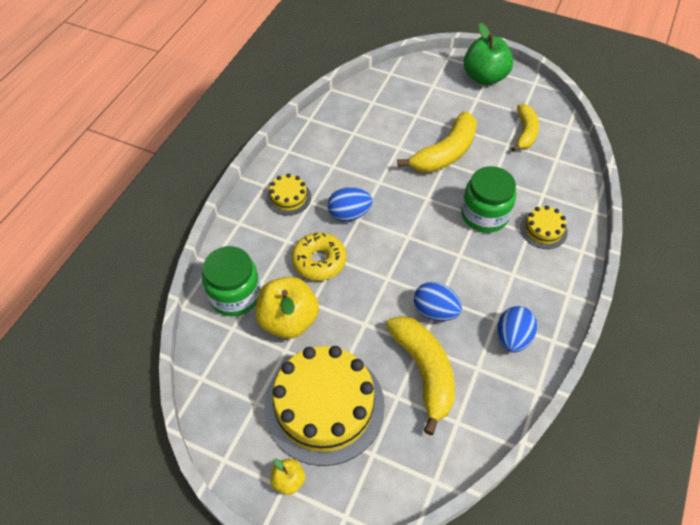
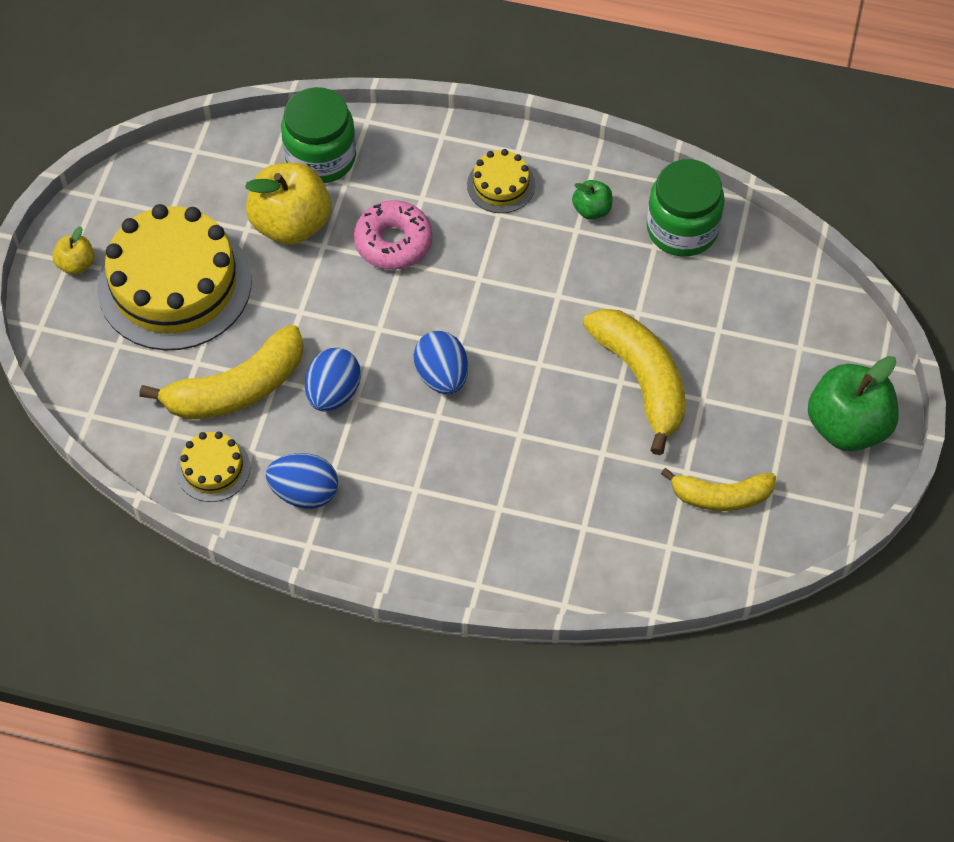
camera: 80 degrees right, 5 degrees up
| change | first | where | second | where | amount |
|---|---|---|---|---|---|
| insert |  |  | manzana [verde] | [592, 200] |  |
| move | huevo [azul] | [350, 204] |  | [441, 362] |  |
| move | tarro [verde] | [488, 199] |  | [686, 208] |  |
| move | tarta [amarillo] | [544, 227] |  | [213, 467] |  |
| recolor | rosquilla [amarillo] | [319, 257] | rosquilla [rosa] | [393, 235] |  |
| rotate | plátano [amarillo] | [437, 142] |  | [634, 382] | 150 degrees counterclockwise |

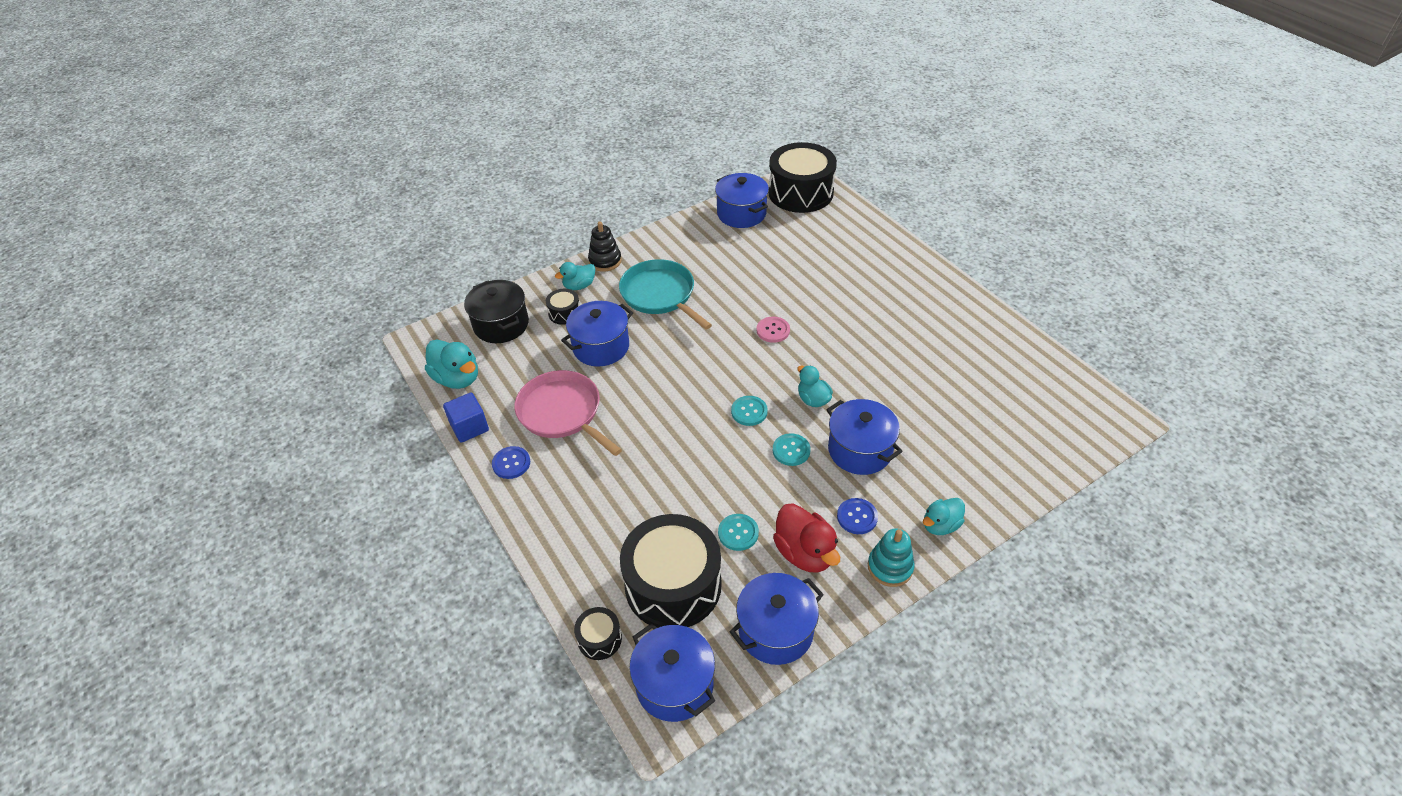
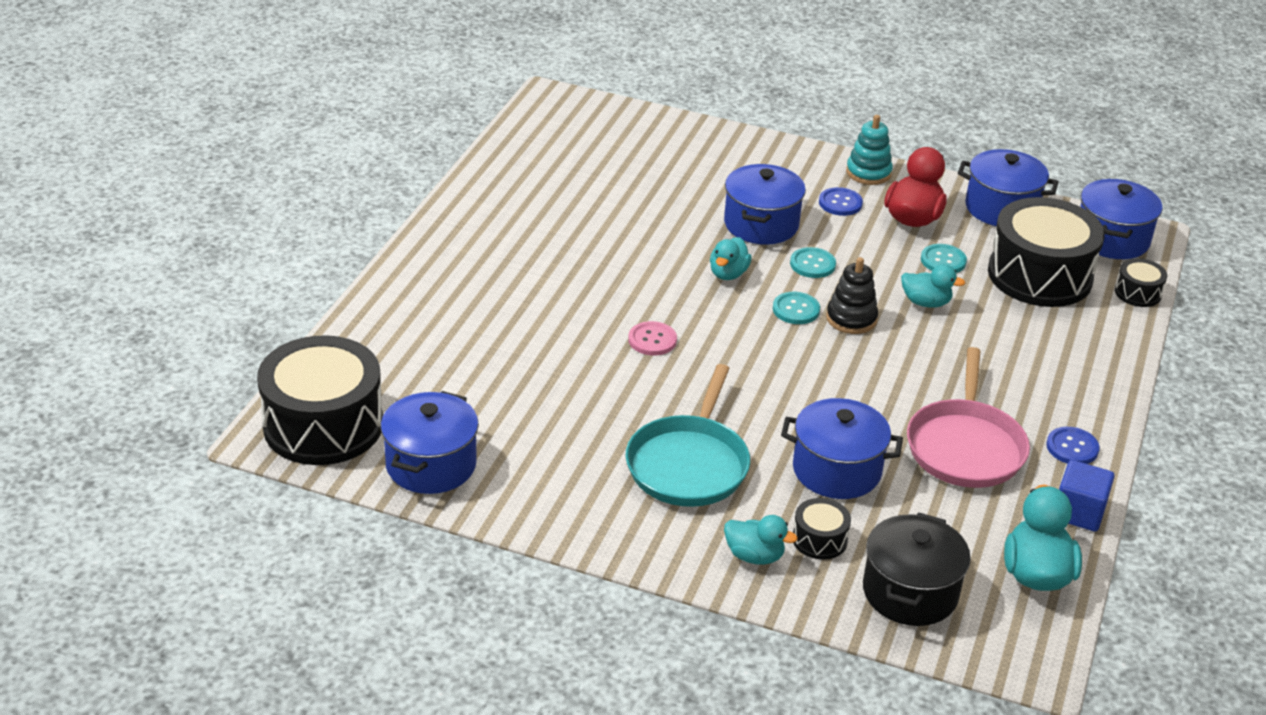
camera: 130 degrees left, 10 degrees down
| change | first | where | second | where | amount |
|---|---|---|---|---|---|
| move | juguete apilable [negro] | [605, 246] |  | [852, 295] |  |
| move | pato [turquesa] | [944, 516] |  | [933, 285] |  |

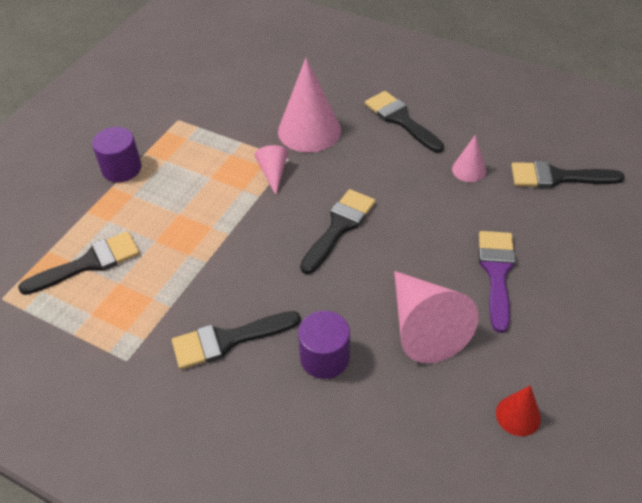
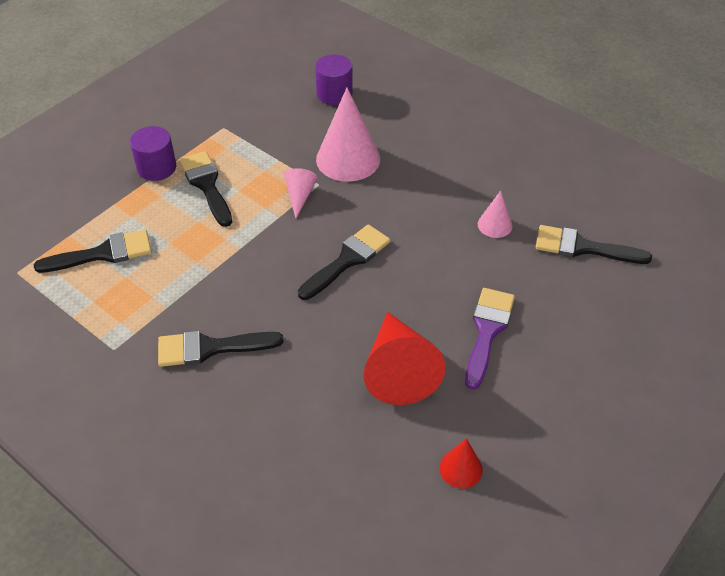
camera: 10 degrees right, 0 degrees up
| change | first | where | second | where | amount |
|---|---|---|---|---|---|
| move | cilindro [morado] | [324, 345] |  | [334, 79] |  |
| move | pincel [negro] | [404, 122] |  | [205, 189] |  |
| recolor | cono [rosa] | [436, 317] | cono [rojo] | [404, 358] |  |

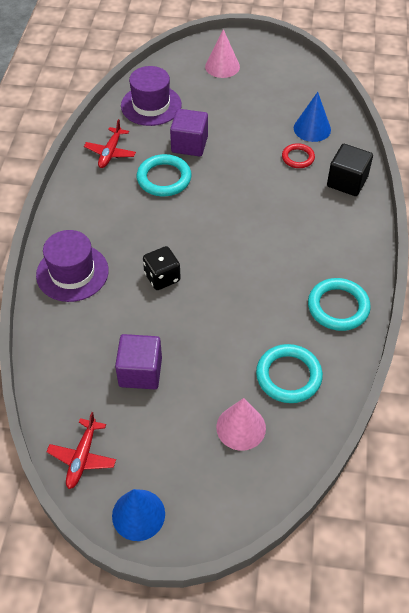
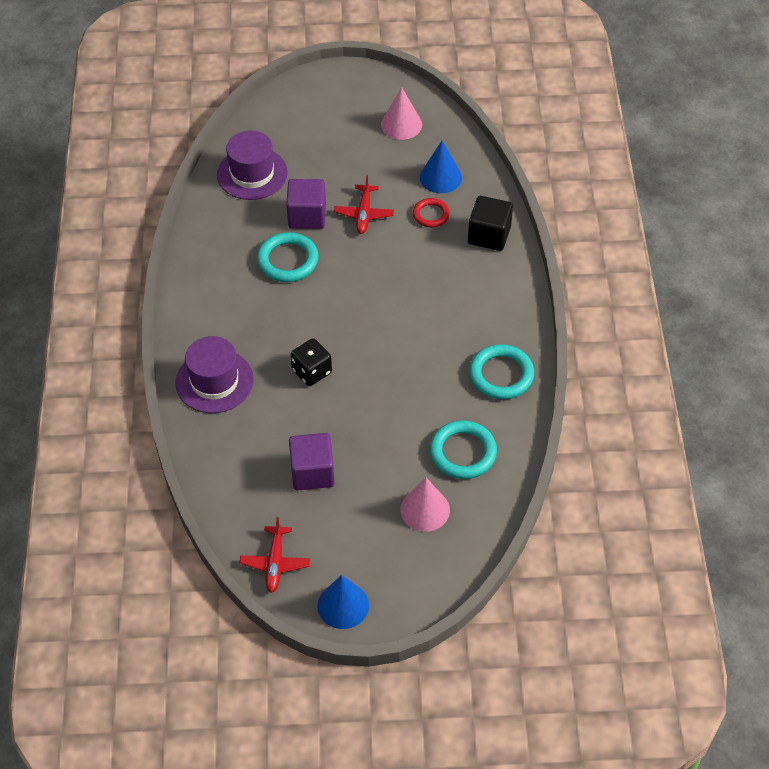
camera: 10 degrees left, 0 degrees up
| change | first | where | second | where | amount |
|---|---|---|---|---|---|
| move | avión [rojo] | [110, 143] |  | [364, 204] |  |
| move | cono [rosa] | [222, 53] |  | [401, 113] |  |

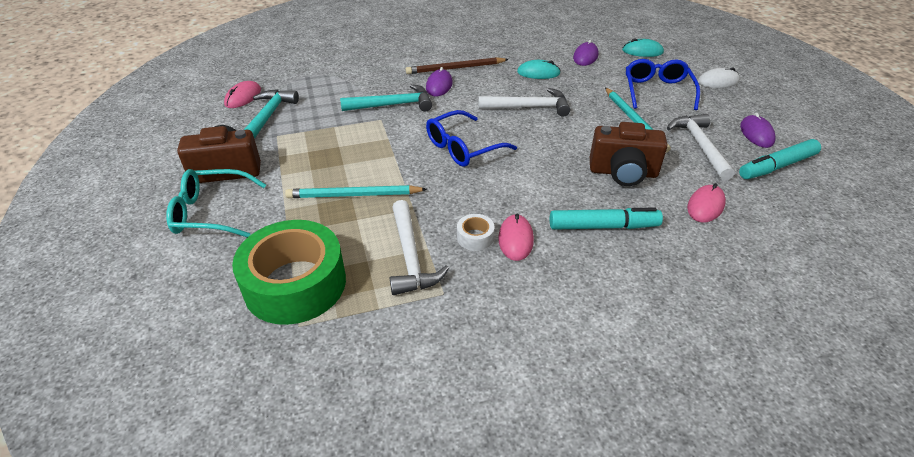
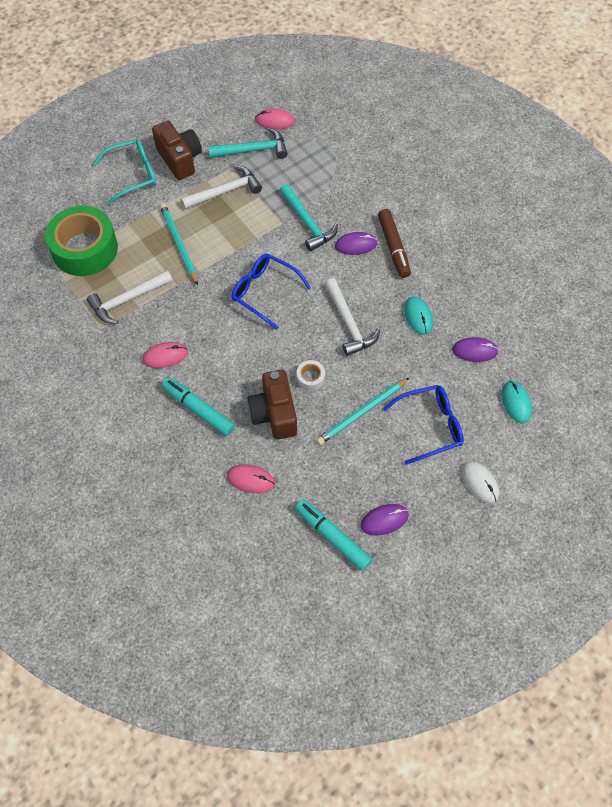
camera: 70 degrees right, 20 degrees up
| change | first | where | second | where | amount |
|---|---|---|---|---|---|
| move | cinta adhesiva [blanco] | [476, 232] |  | [311, 375] |  |
| move | martillo [blanco] | [701, 147] |  | [221, 187] |  |
| replace | lápiz [marrón] | [457, 65] | rotulador [marrón] | [394, 243] |  |
| rotate | gafas [turquesa] | [216, 203] |  | [124, 171] | 90 degrees clockwise |
| rotate | rotulador [turquesa] | [606, 218] |  | [198, 407] | 150 degrees clockwise |

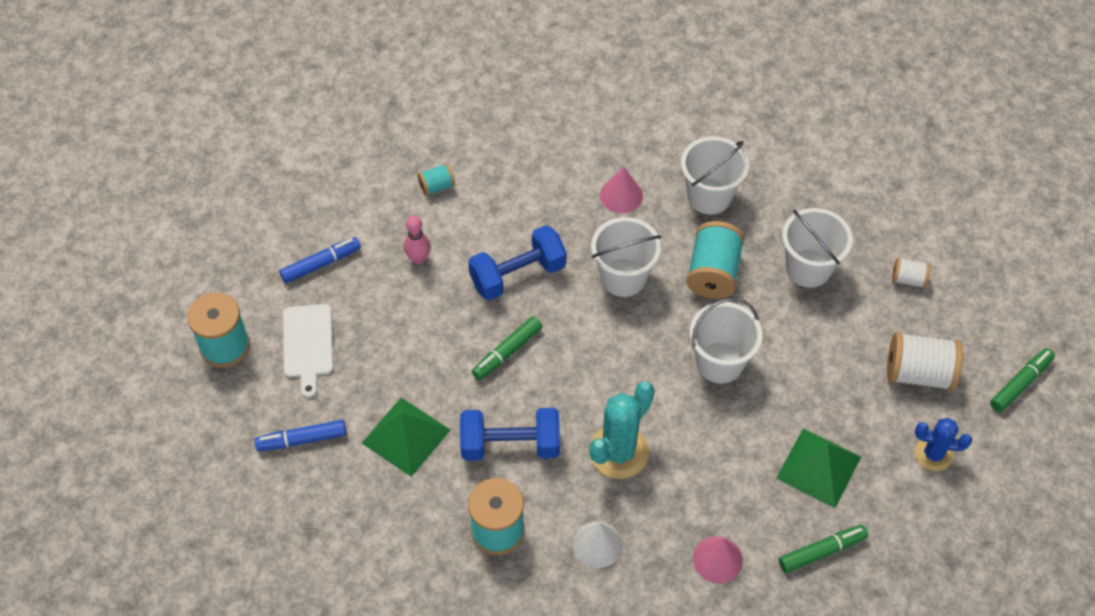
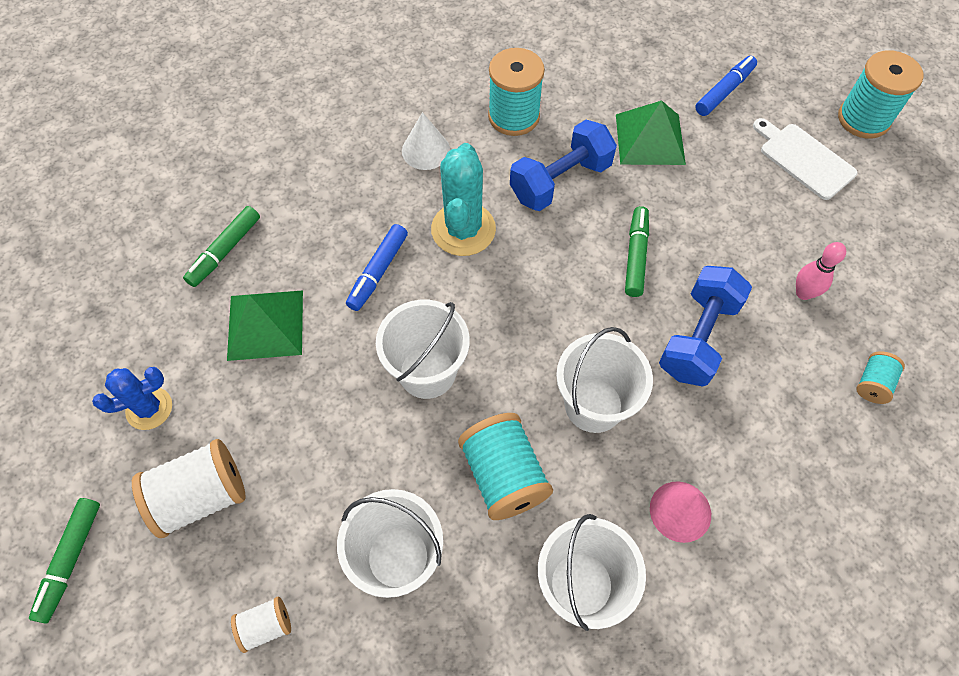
camera: 145 degrees right, 5 degrees up
| change | first | where | second | where | amount |
|---|---|---|---|---|---|
| delete | cono [rosa] | [718, 559] |  |  |  |
| move | rotulador [azul] | [320, 260] |  | [377, 267] |  |

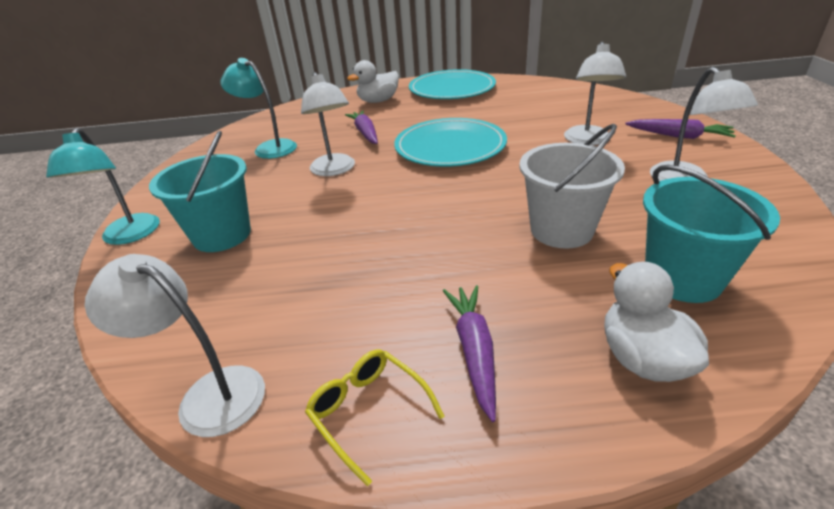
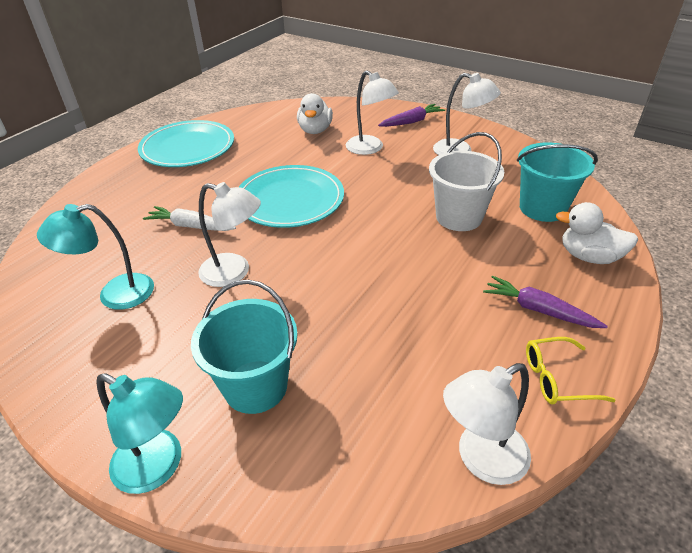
camera: 55 degrees left, 5 degrees up
| change | first | where | second | where | amount |
|---|---|---|---|---|---|
| move | pato [blanco] | [373, 81] |  | [315, 113] |  |
| recolor | zanahoria [morado] | [361, 127] | zanahoria [blanco] | [189, 218] |  |

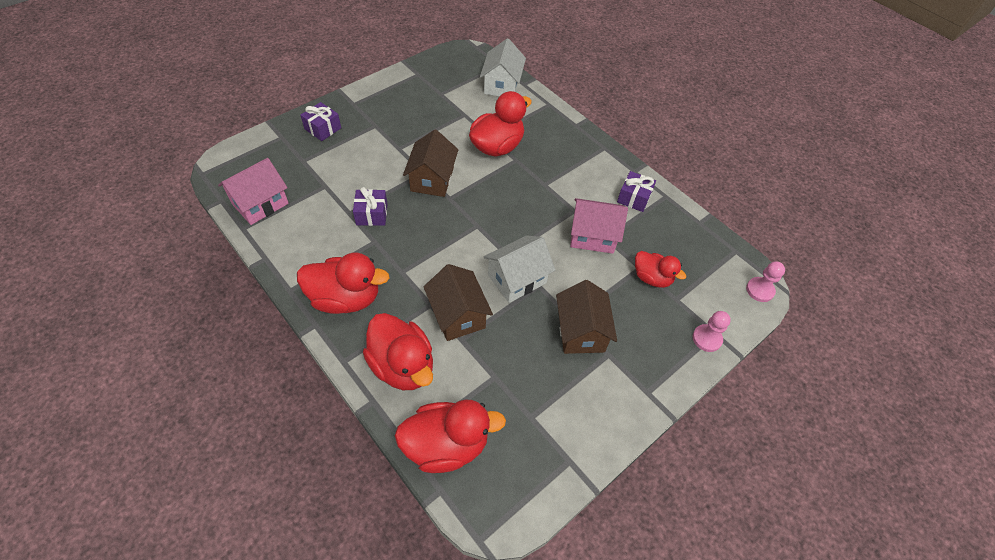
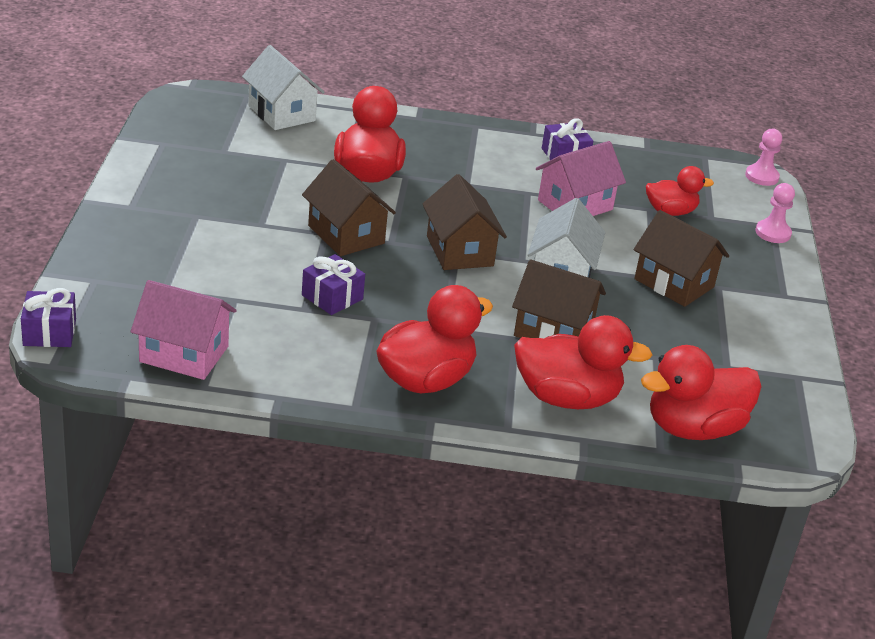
camera: 45 degrees left, 20 degrees down
| change | first | where | second | where | amount |
|---|---|---|---|---|---|
| insert |  |  | casa [marrón] | [464, 222] |  |
| move | regalo [morado] | [320, 121] |  | [48, 317] |  |
| rotate | casa [rosa] | [253, 191] |  | [183, 330] | 75 degrees counterclockwise |
| rotate | pato [rojo] | [450, 436] |  | [701, 392] | 150 degrees counterclockwise |

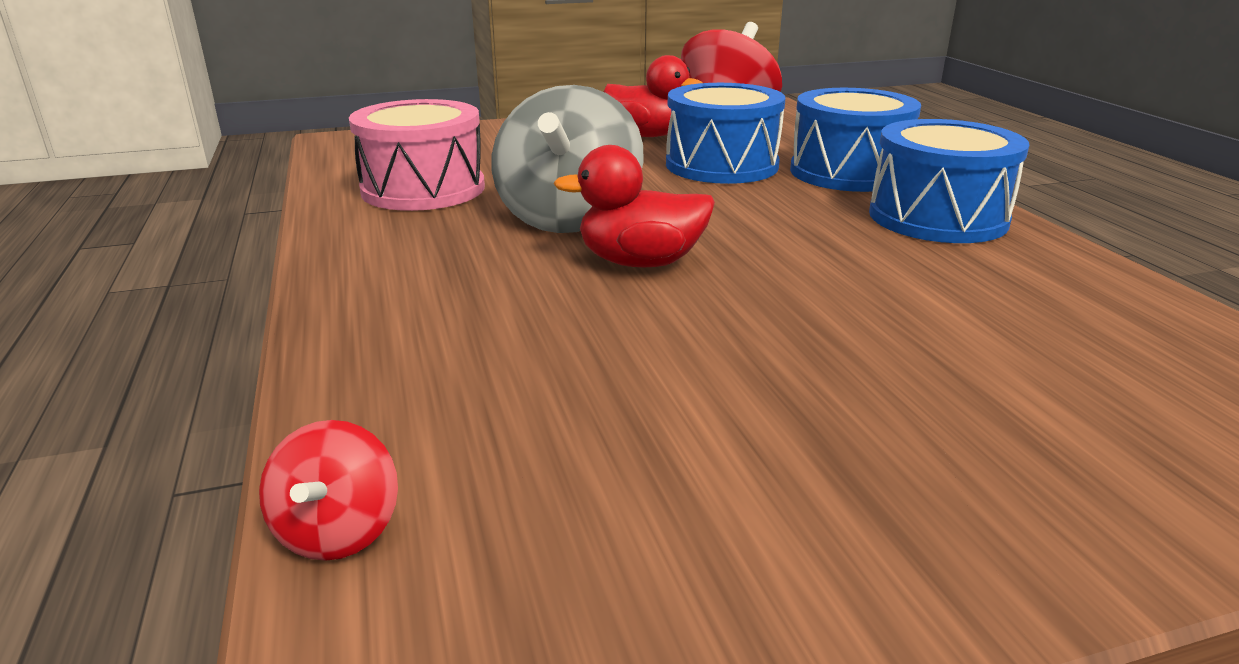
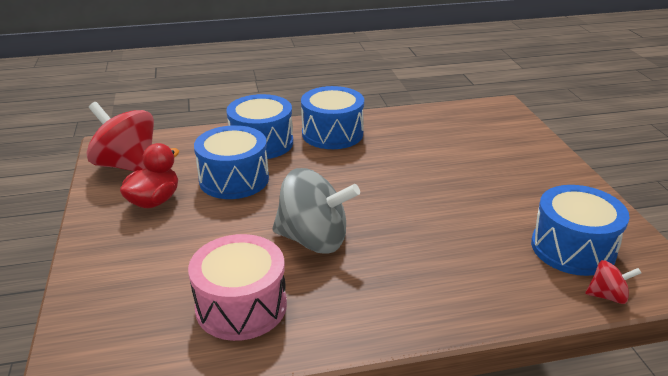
camera: 85 degrees left, 5 degrees up
| change | first | where | second | where | amount |
|---|---|---|---|---|---|
| delete | pato [rojo] | [634, 206] |  |  |  |
| insert |  |  | tambor [azul] | [580, 230] |  |

